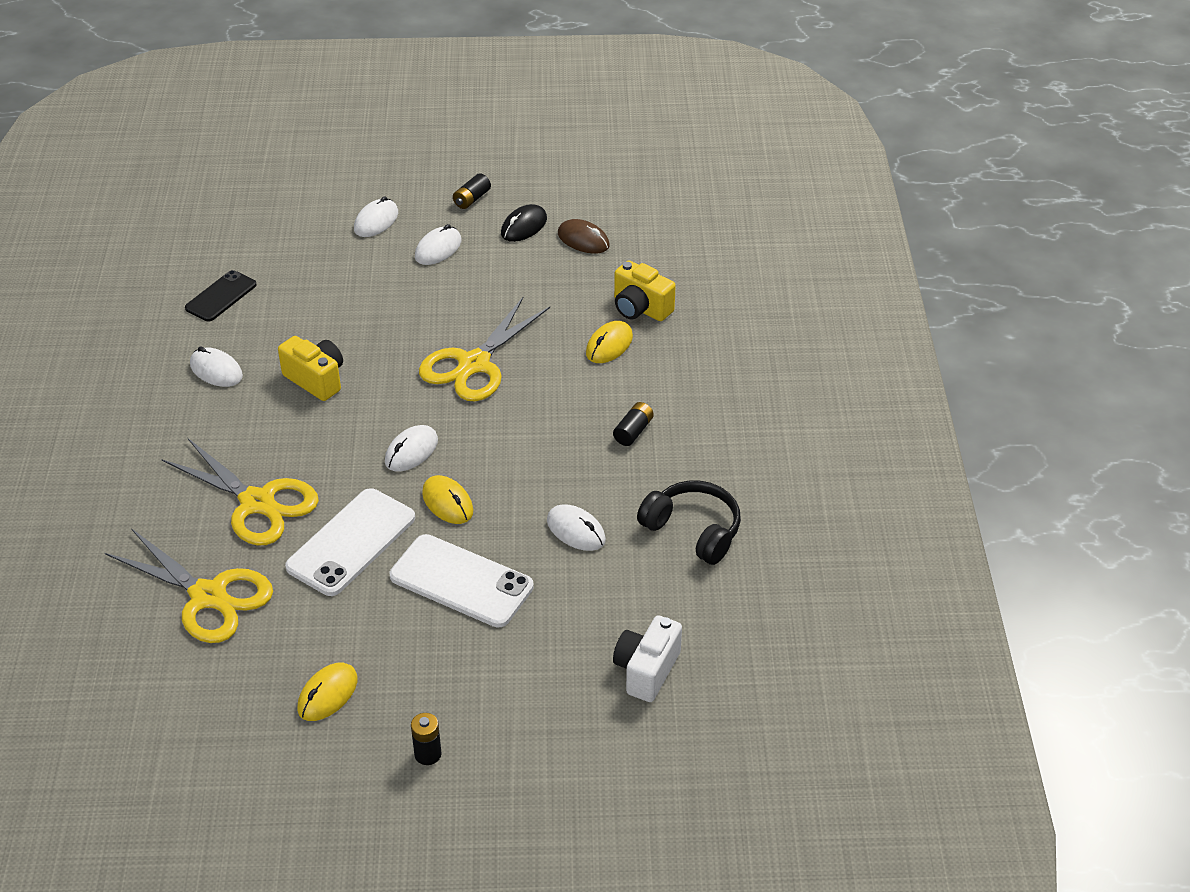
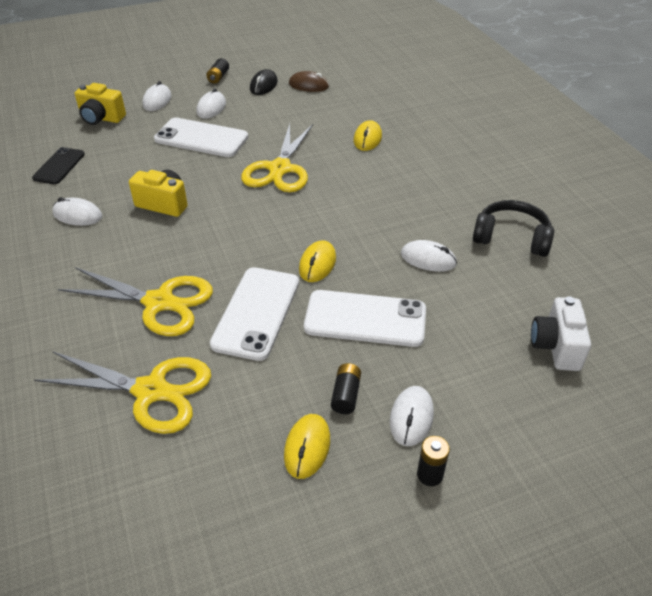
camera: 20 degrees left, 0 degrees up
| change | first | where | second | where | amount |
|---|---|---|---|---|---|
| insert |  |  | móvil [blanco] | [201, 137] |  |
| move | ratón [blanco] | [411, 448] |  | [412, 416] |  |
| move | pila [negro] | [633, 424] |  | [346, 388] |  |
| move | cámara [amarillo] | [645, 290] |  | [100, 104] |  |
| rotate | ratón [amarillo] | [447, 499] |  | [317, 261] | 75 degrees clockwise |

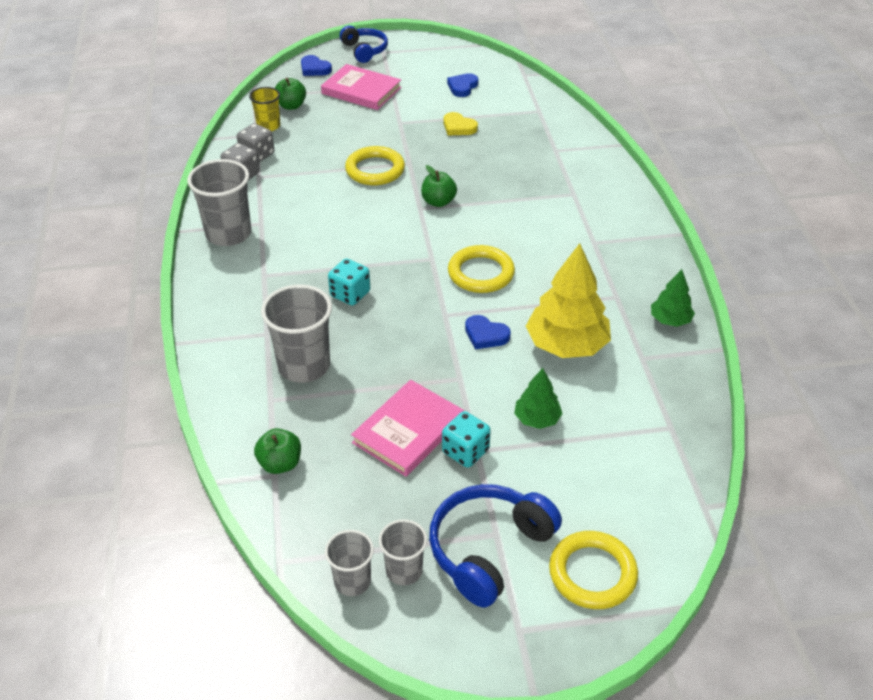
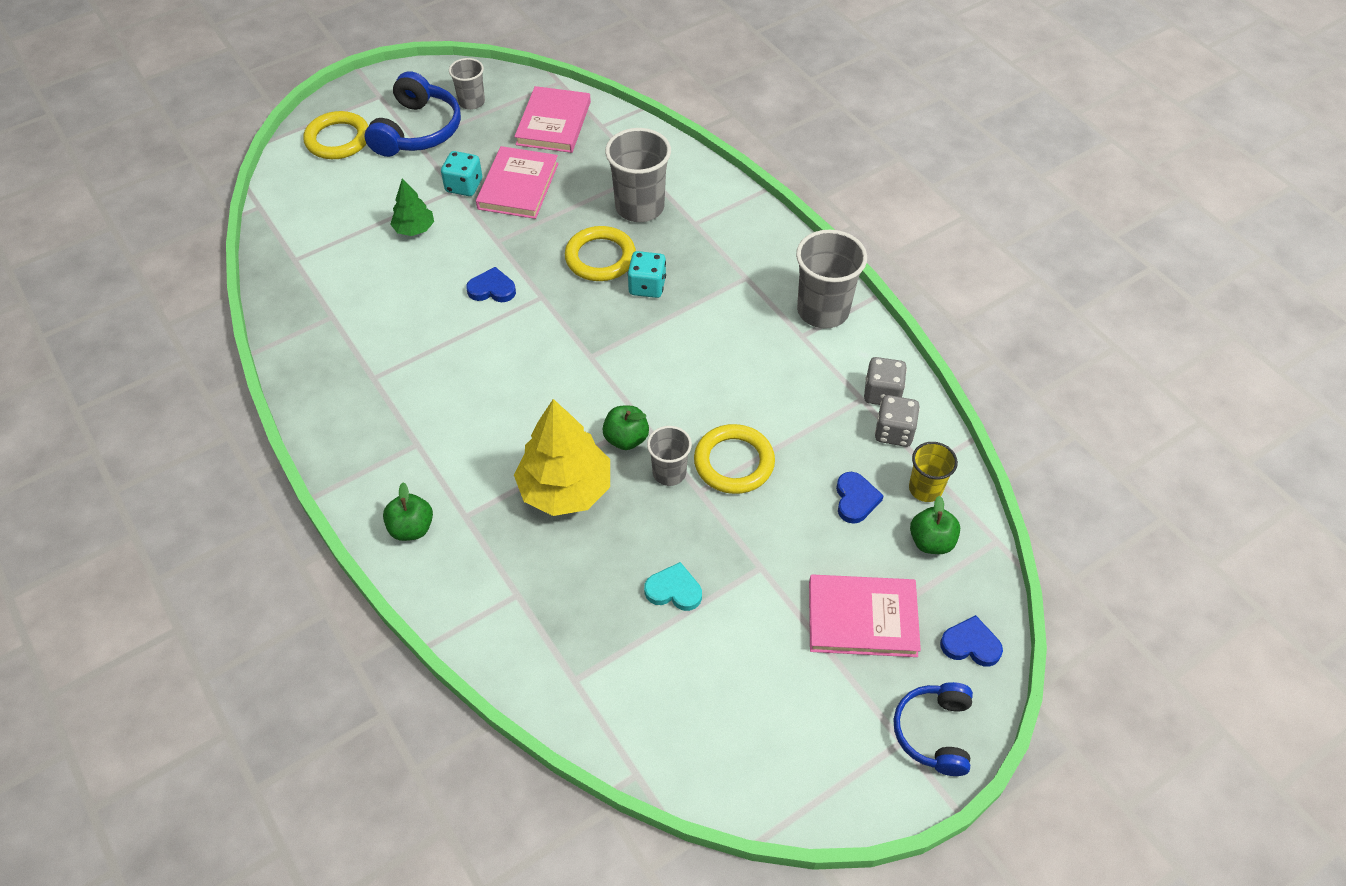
camera: 155 degrees right, 10 degrees up
| change | first | where | second | where | amount |
|---|---|---|---|---|---|
| delete | árbol [verde] | [673, 298] |  |  |  |
| insert |  |  | libro [rosa] | [552, 119] |  |
| move | manzana [verde] | [277, 451] |  | [408, 512] |  |
| move | vaso [gris] | [349, 563] |  | [669, 456] |  |
| move | corazón [azul] | [462, 85] |  | [860, 498] |  |
| move | anillo [amarillo] | [481, 269] |  | [600, 253] |  |
| move | árbol [amarillo] | [568, 300] |  | [562, 457] |  |
| recolor | corazón [amarillo] | [461, 123] | corazón [turquesa] | [673, 586] |  |
| rotate | auriculares [azul] | [364, 44] |  | [933, 729] | 60 degrees clockwise |

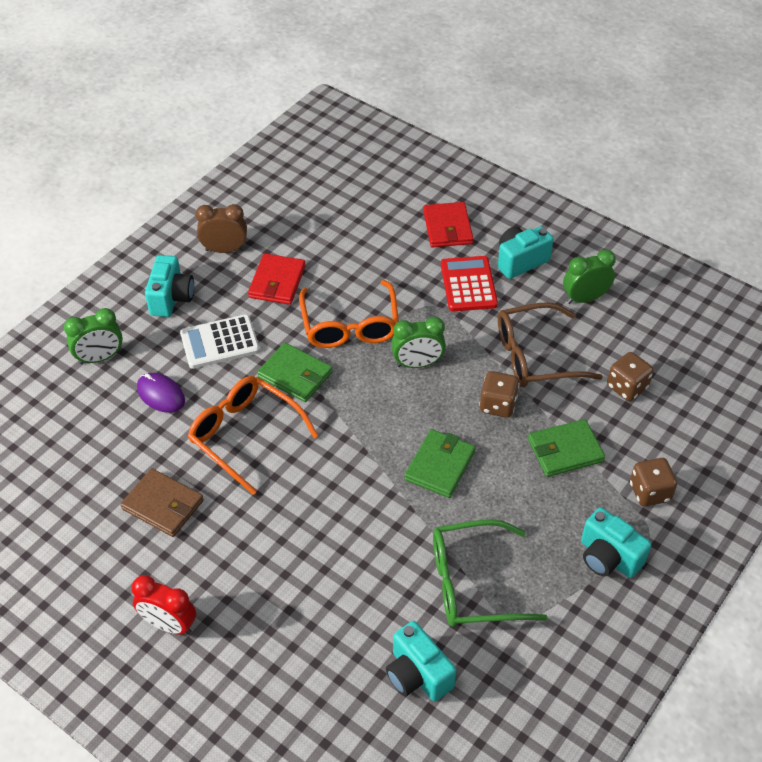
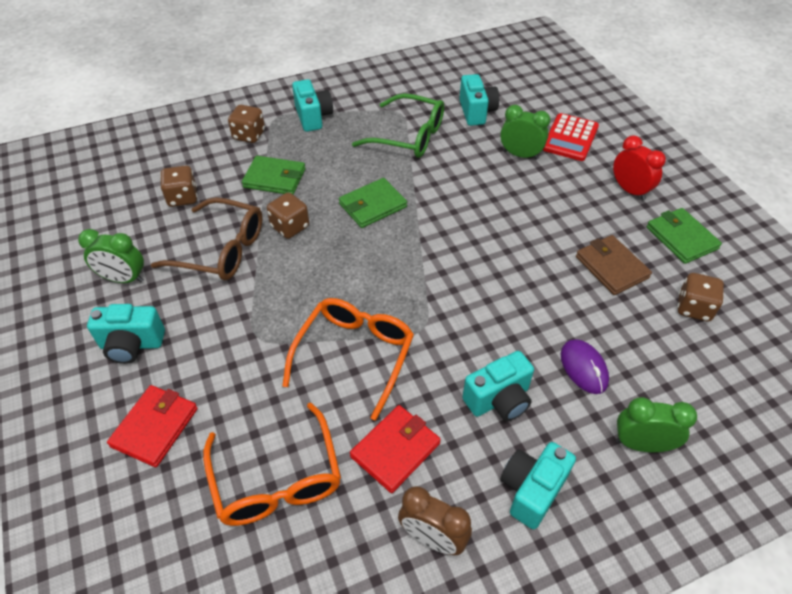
camera: 150 degrees left, 0 degrees up
| change | first | where | second | where | amount |
|---|---|---|---|---|---|
| insert |  |  | dado [marrón] | [700, 297] |  |
| move | gafas [naranja] | [253, 435] |  | [272, 464] |  |
| move | cartera [verde] | [294, 372] |  | [684, 236] |  |
| move | despertador [verde] | [418, 342] |  | [525, 132] |  |
| move | calculadora [rojo] | [469, 284] |  | [571, 137] |  |
| replace | calculadora [blanco] | [220, 341] | cámara [turquesa] | [498, 386] |  |

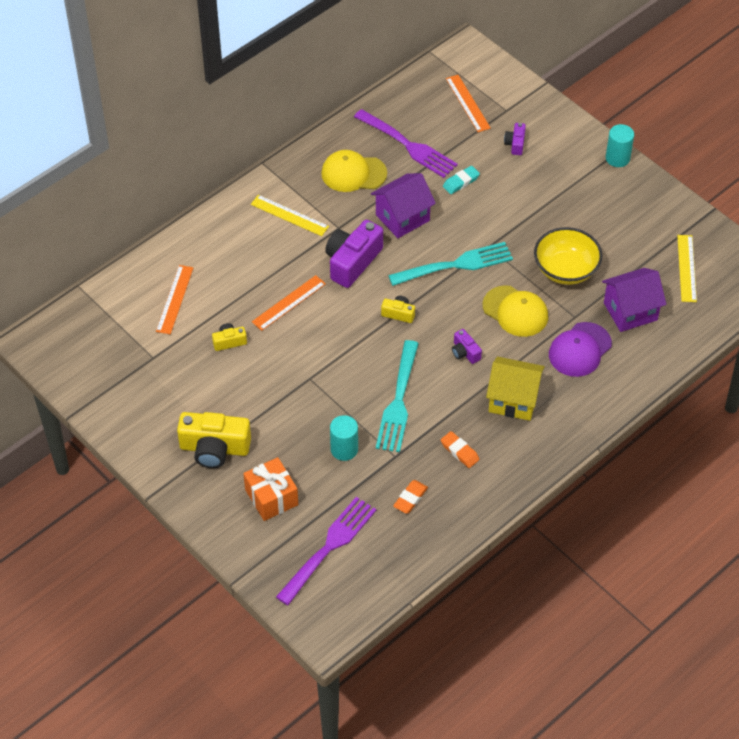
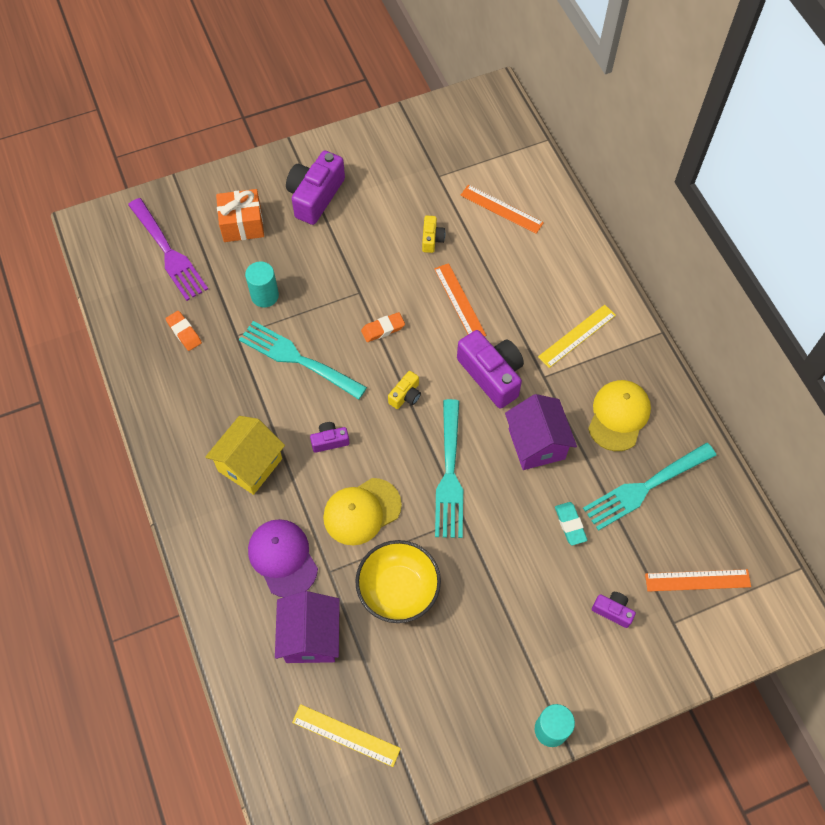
camera: 110 degrees right, 10 degrees up
| change | first | where | second | where | amount |
|---|---|---|---|---|---|
| move | goma de borrar [naranja] | [460, 449] |  | [383, 327] |  |
| recolor | cámara [amarillo] | [214, 440] | cámara [morado] | [315, 188] |  |
| recolor | tenedor [morado] | [406, 143] | tenedor [turquesa] | [650, 486] |  |

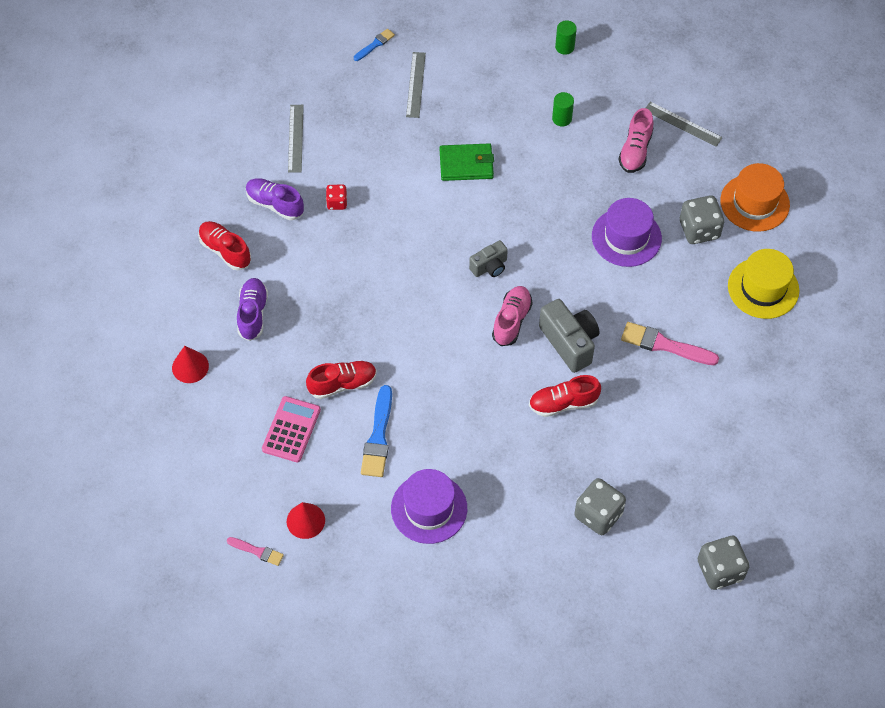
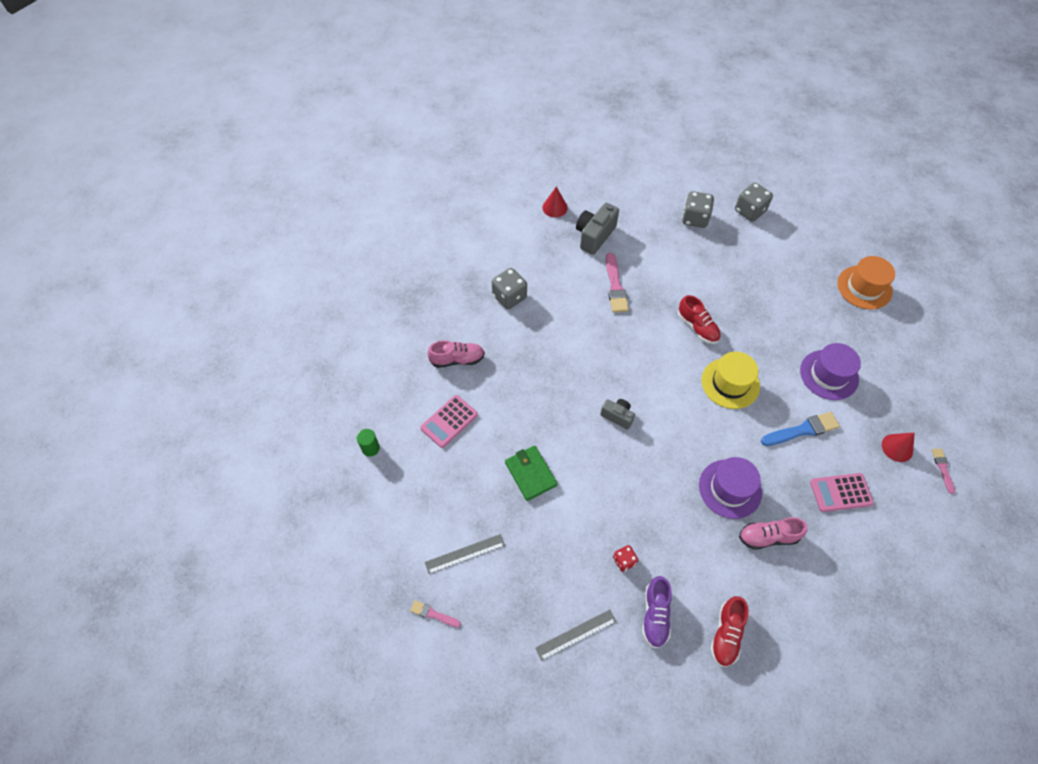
camera: 115 degrees left, 0 degrees up
| change | first | where | second | where | amount |
|---|---|---|---|---|---|
| delete | zapato [morado] | [252, 309] |  |  |  |
| delete | zapato [rojo] | [341, 379] |  |  |  |
| delete | regla [gris] | [684, 124] |  |  |  |
| move | cono [rojo] | [190, 364] |  | [555, 201] |  |
| move | zapato [rosa] | [512, 316] |  | [773, 533] |  |
| move | cámara [gris] | [569, 336] |  | [597, 229] |  |
| move | dado [gris] | [600, 506] |  | [698, 209] |  |
| move | sombrero [morado] | [627, 232] |  | [730, 488] |  |
| move | sombrero [naranja] | [755, 197] |  | [866, 282] |  |
| move | sombrero [amarillo] | [763, 284] |  | [731, 380] |  |
| replace | cilindro [verde] | [563, 109] | calculadora [rosa] | [449, 421] |  |
| recolor | pincel [azul] | [374, 45] | pincel [rosa] | [435, 613] |  |

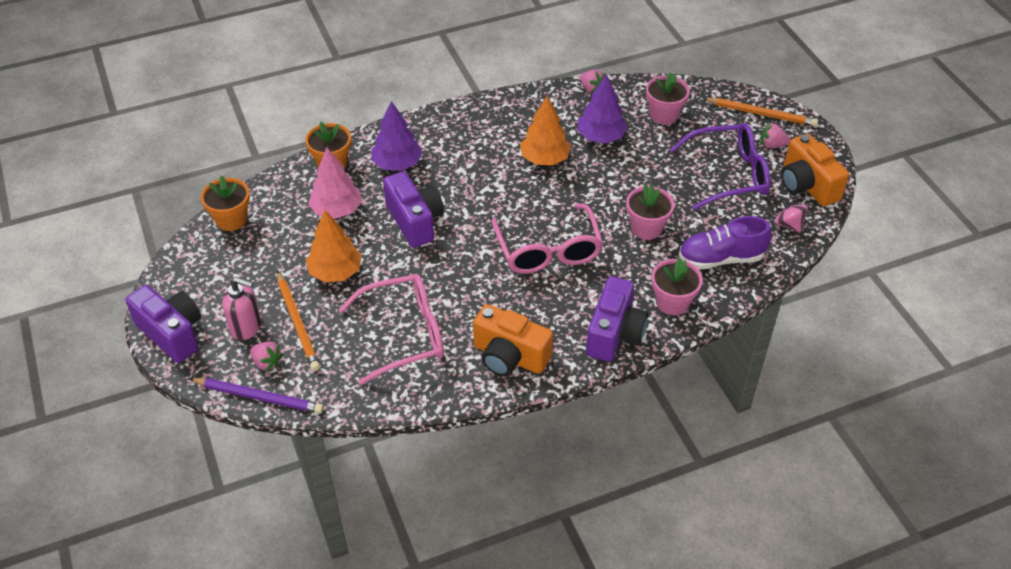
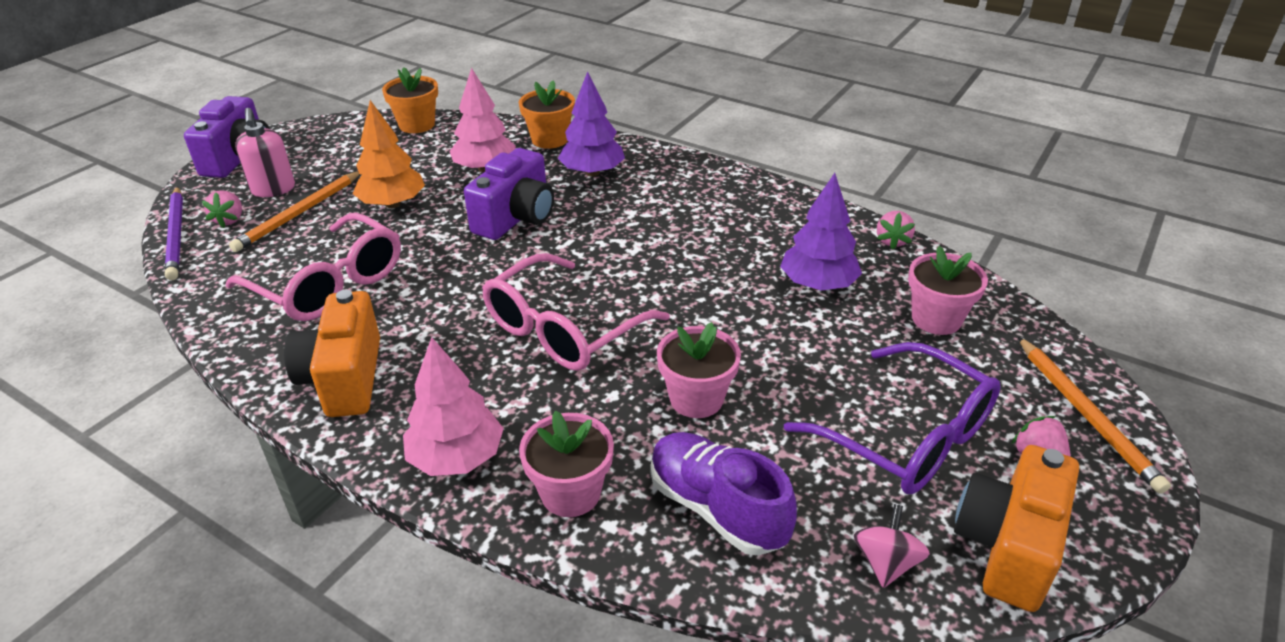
camera: 55 degrees right, 10 degrees down
| change | first | where | second | where | amount |
|---|---|---|---|---|---|
| delete | árbol [naranja] | [545, 130] |  |  |  |
| replace | cámara [morado] | [617, 319] | árbol [rosa] | [453, 406] |  |

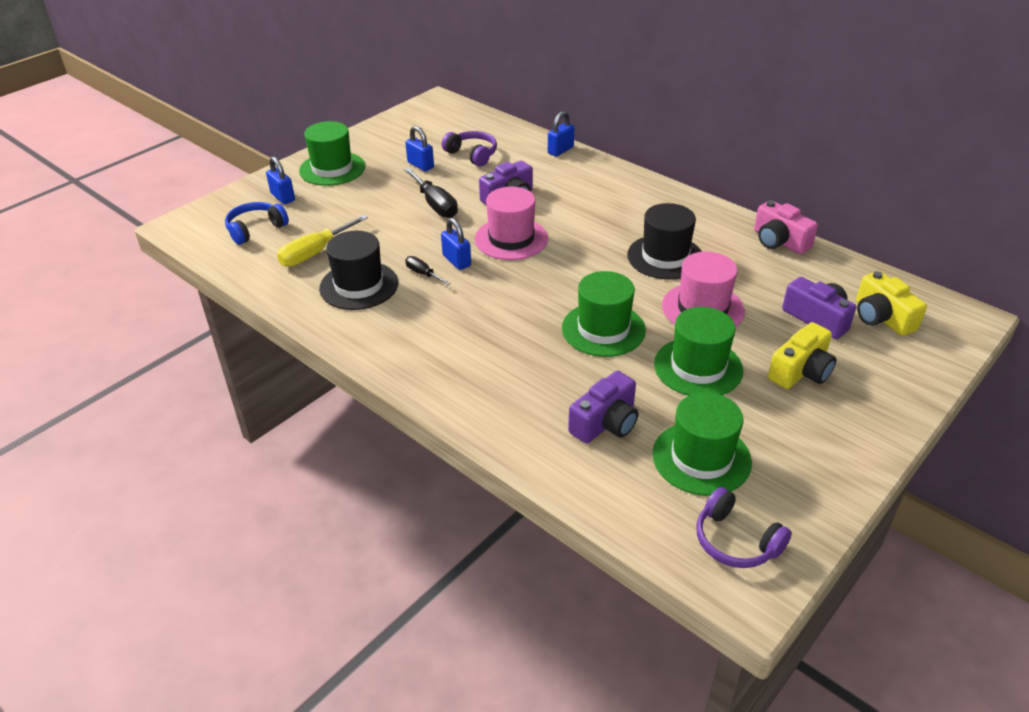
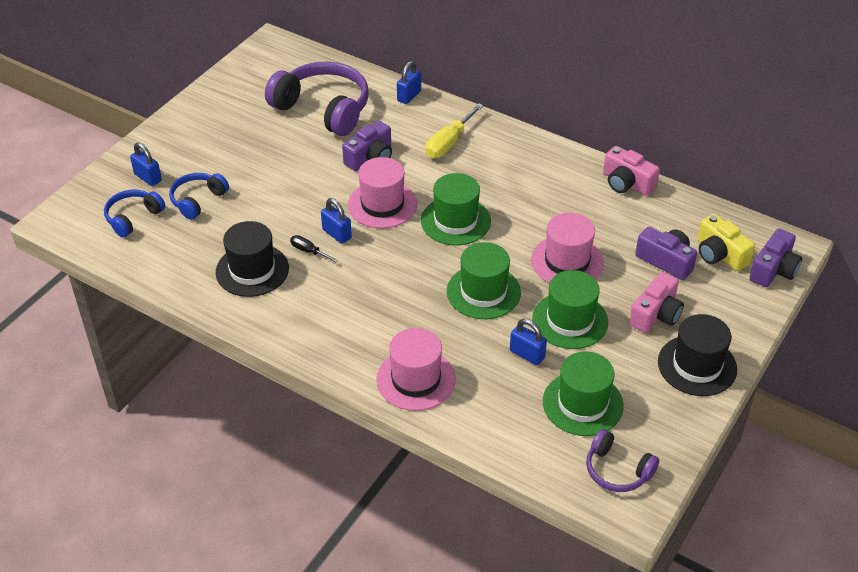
camera: 10 degrees left, 5 degrees up
| change | first | where | second | where | amount |
|---|---|---|---|---|---|
| delete | destornillador [negro] | [431, 192] |  |  |  |
| insert |  |  | auriculares [azul] | [199, 196] |  |
| insert |  |  | sombrero [rosa] | [416, 369] |  |
| move | destornillador [amarillo] | [322, 241] |  | [454, 130] |  |
| move | sombrero [verde] | [332, 153] |  | [456, 209] |  |
| move | candado [azul] | [419, 148] |  | [528, 342] |  |
| move | cámara [morado] | [603, 407] |  | [775, 257] |  |
| move | sombrero [negro] | [664, 241] |  | [697, 355] |  |
| recolor | cámara [amarillo] | [802, 355] | cámara [rosa] | [656, 302] |  |
| resize | auriculares [morado] | [469, 149] |  | [317, 98] | x1.87 |

